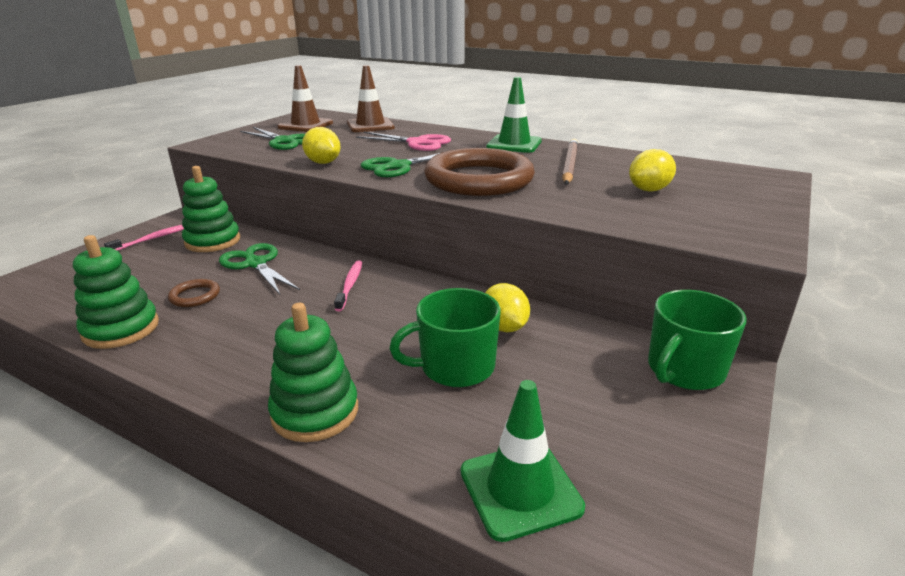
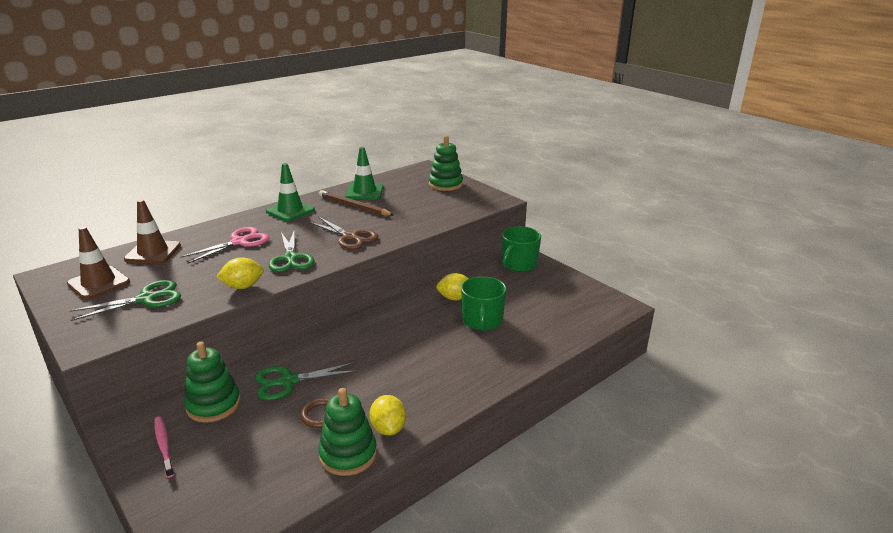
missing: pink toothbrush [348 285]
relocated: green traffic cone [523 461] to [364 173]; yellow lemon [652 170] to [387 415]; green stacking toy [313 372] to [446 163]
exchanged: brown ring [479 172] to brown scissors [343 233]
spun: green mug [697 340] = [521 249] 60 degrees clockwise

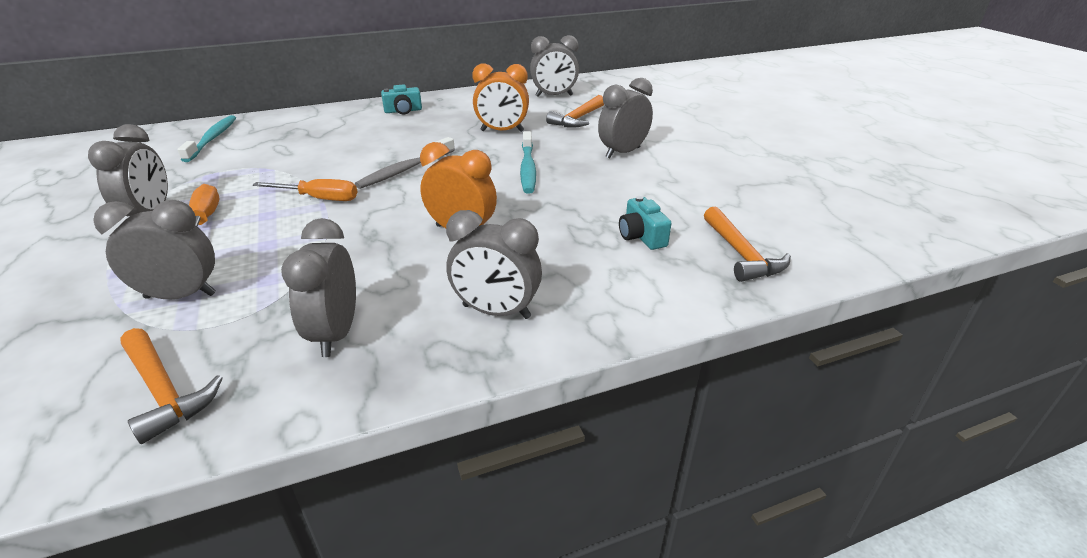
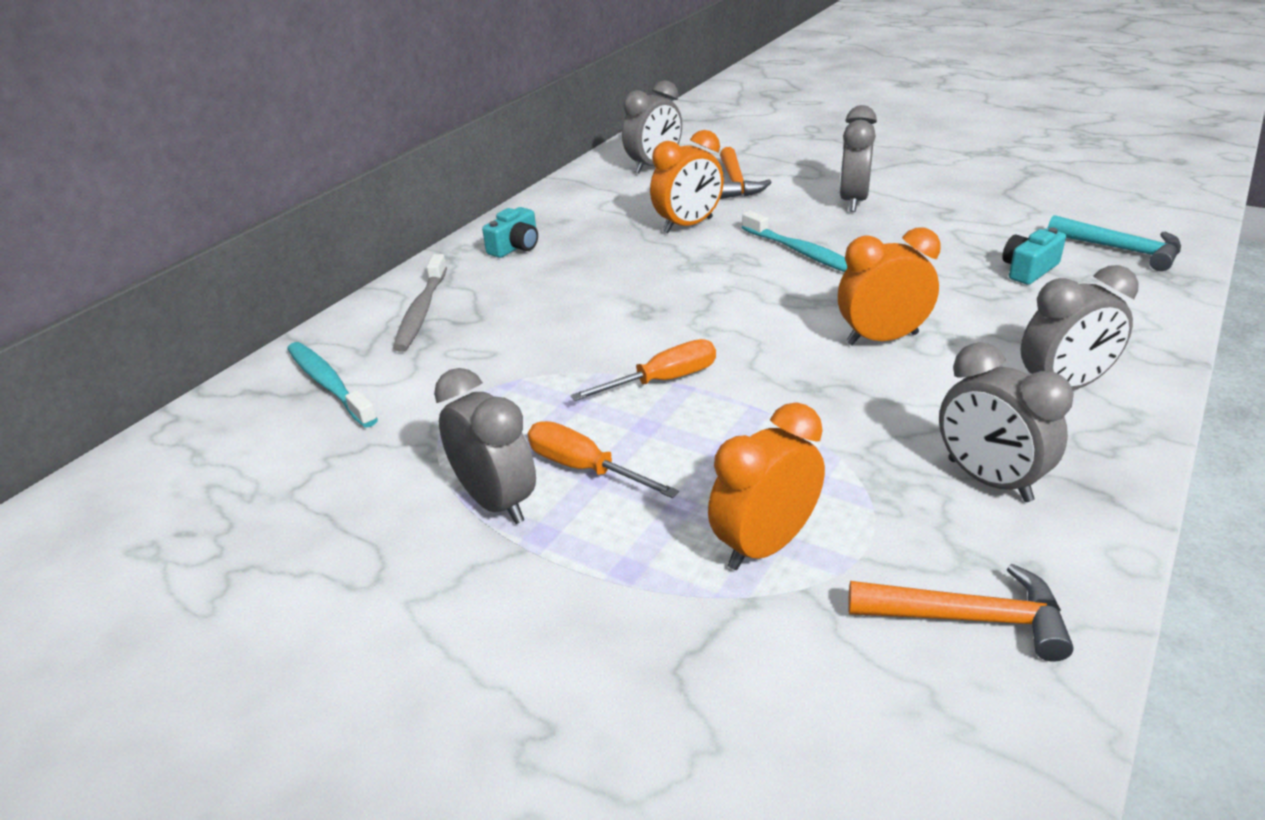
relocated: grey toothbrush [405 163] to [420 303]
colour: grey clock [154 249] to orange clock [766 486]; orange hammer [747 244] to turquoise hammer [1114 243]
spun: turquoise camera [645 223] = [1034 256] 105 degrees clockwise

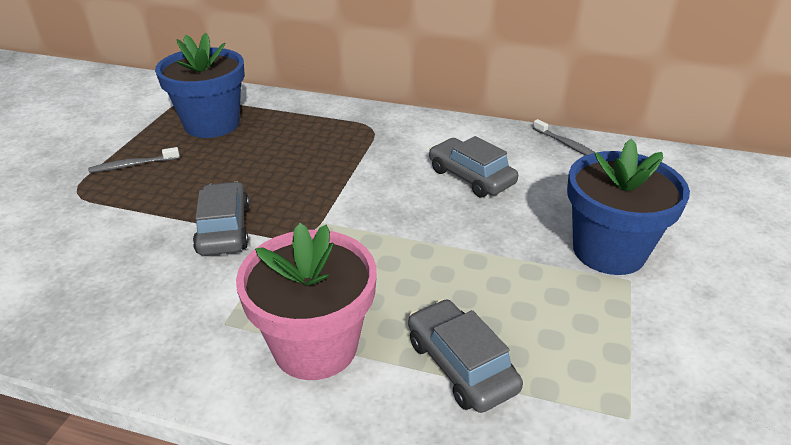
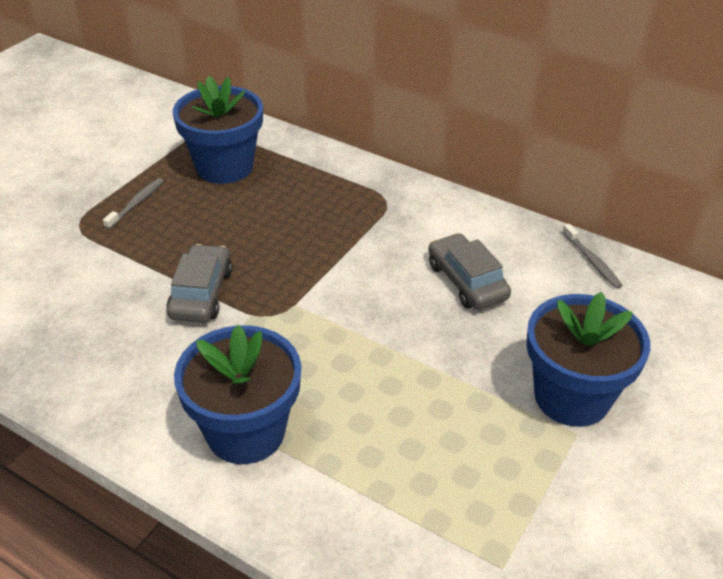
missing: grey car [465 356]
colour: pink flower pot [306 301] to blue flower pot [237 394]
spun: grey toothbrush [134 160] = [133 203] 120 degrees clockwise

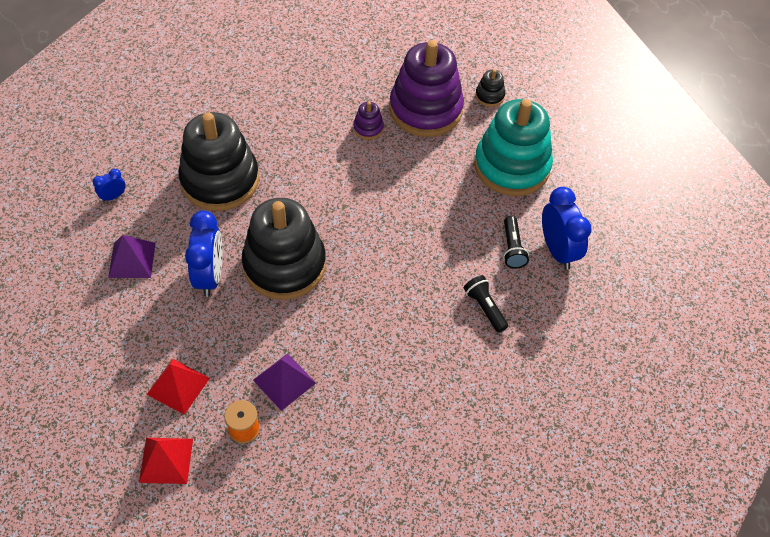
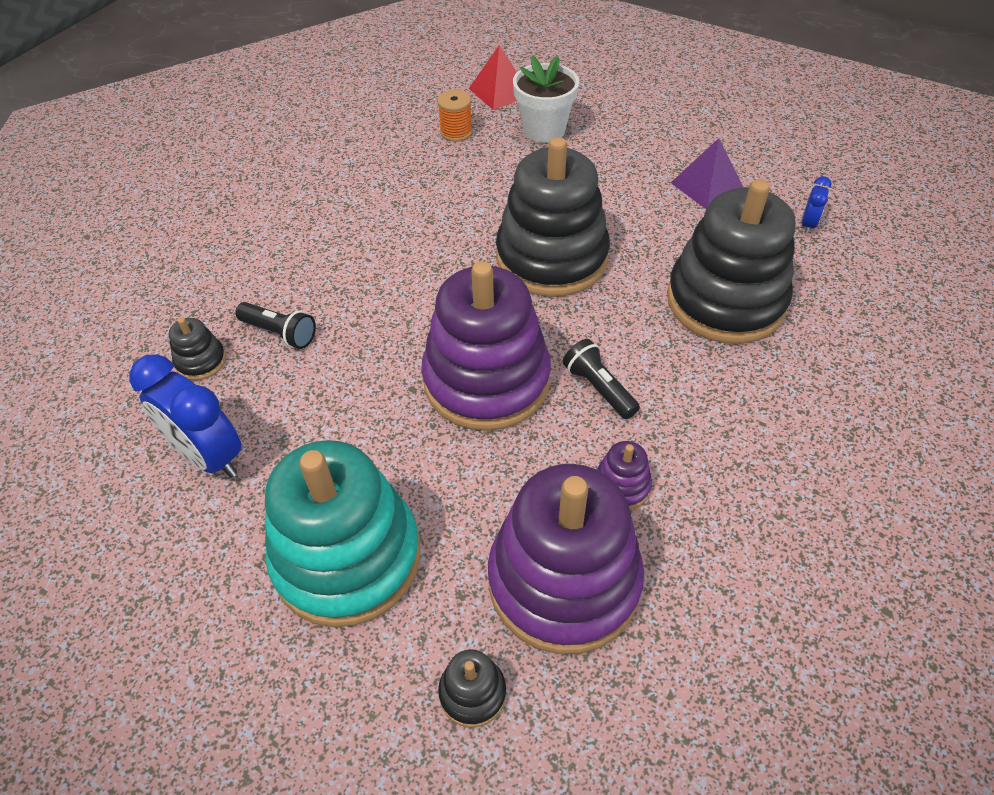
missing: blue clock [204 253]; purple pyramid [284 382]
appeared: black stacking toy [197 348]; purple stacking toy [486 346]
relocated: black flashlight [516 242] to [601 379]
exchanged: red pyramid [178 387] to white flower pot [546 99]

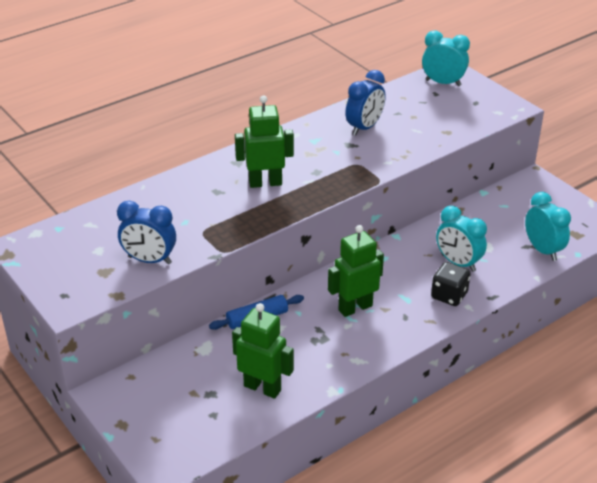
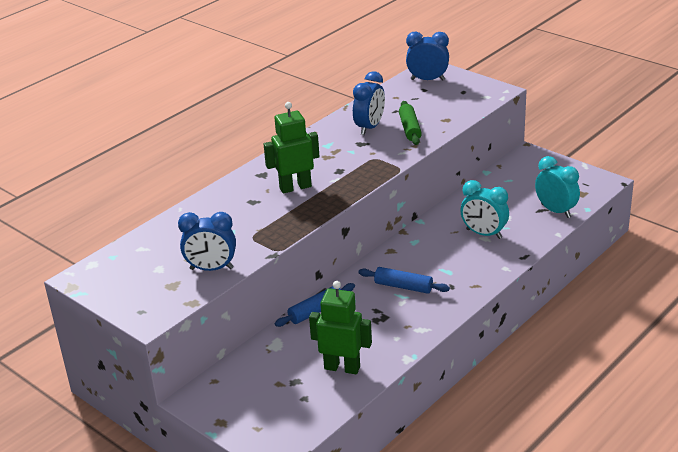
missing: black dice [451 284]
appeared: green rolling pin [410 123]
exchanged: green robot [356 271] to blue rolling pin [404 280]
colour: turquoise clock [446 58] to blue clock [427 56]

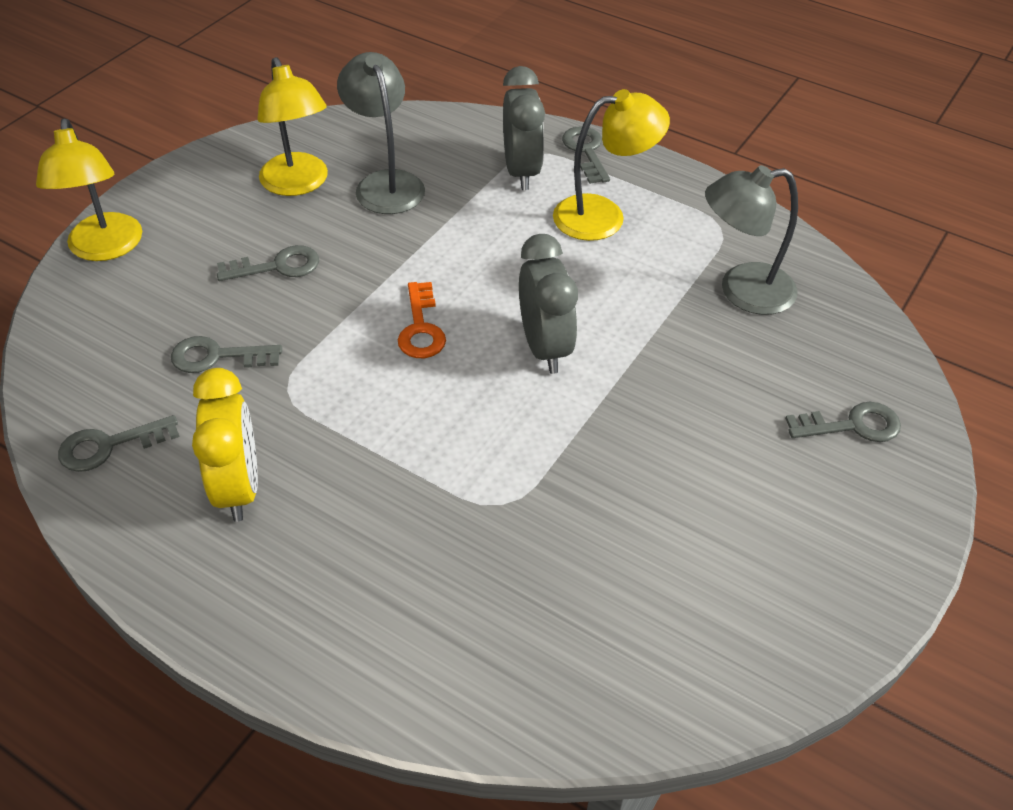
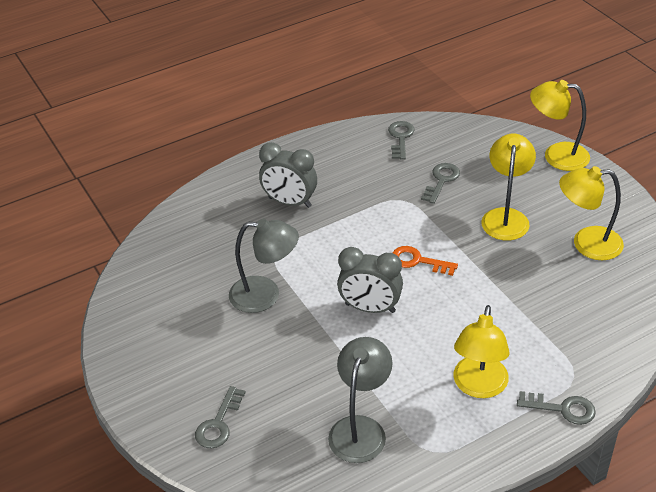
missing: yellow clock [225 445]
relocated: grey lamp [381 133] to [264 266]; grey clock [524 128] to [288 175]
exchanged: grey key [268 263] to yellow lamp [508 187]

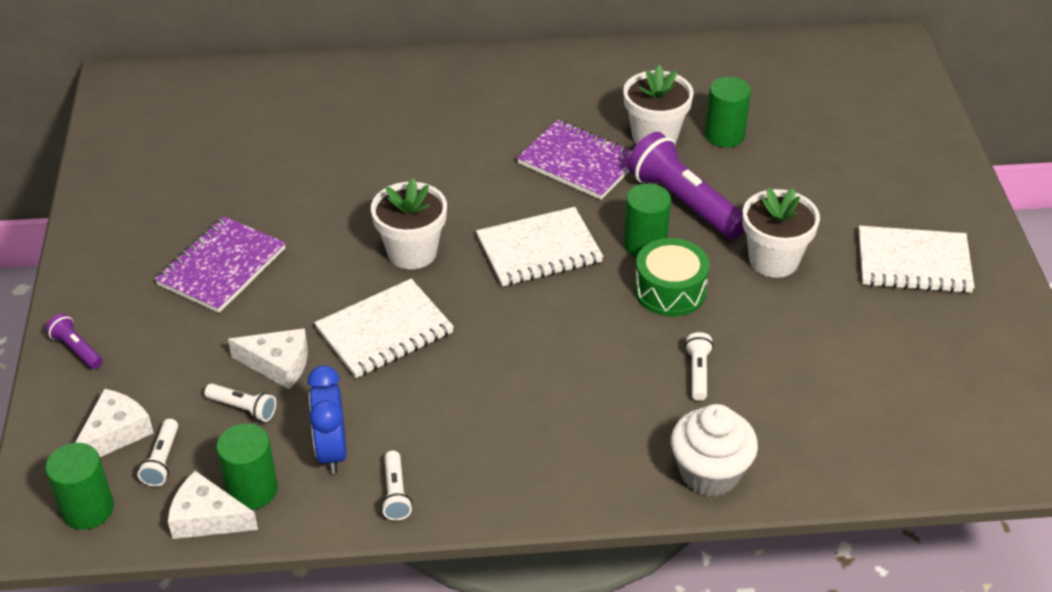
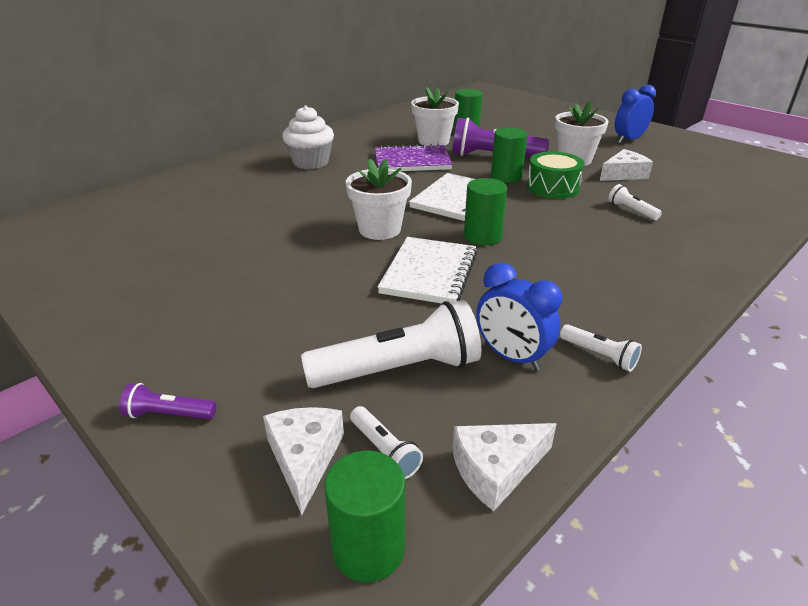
missing: purple notebook [220 264]
relocated: white cupcake [714 450] to [308 137]; green cylinder [247 467] to [485 211]; white cheese [268 358] to [626 165]
exchanged: white notebook [917 259] to blue clock [635 114]
size: white flashlight [240 402] = [391 344] x2.13

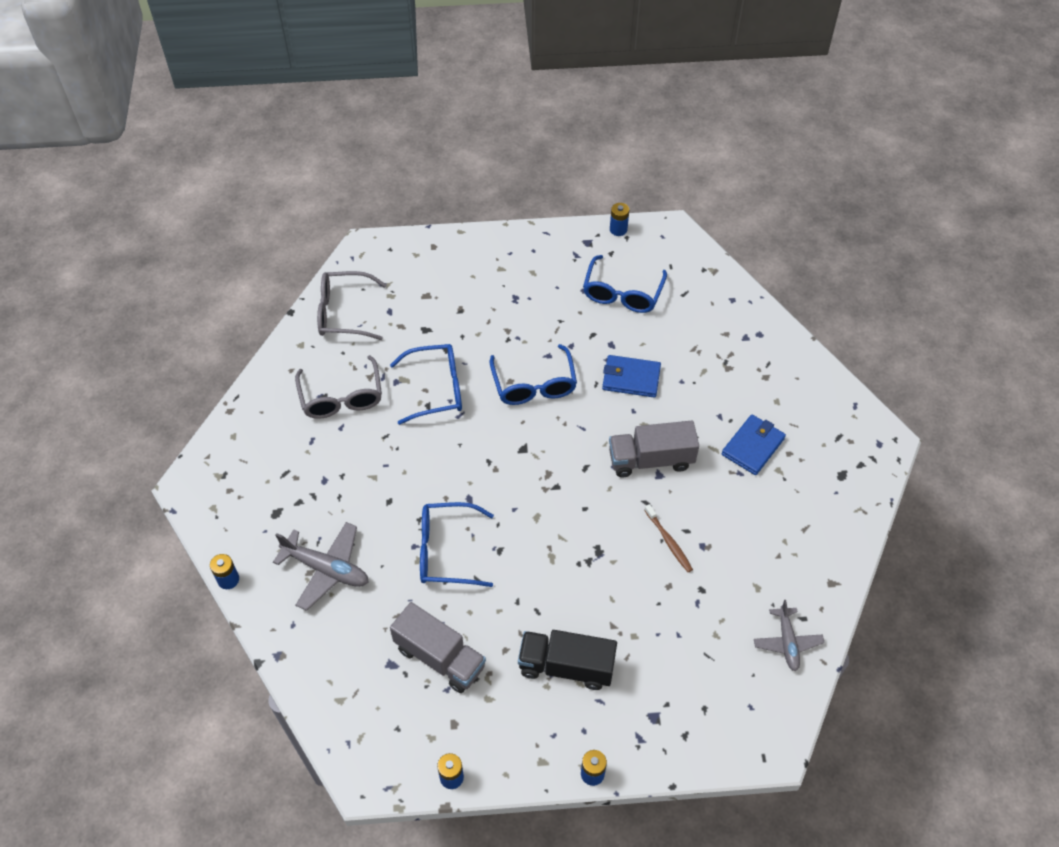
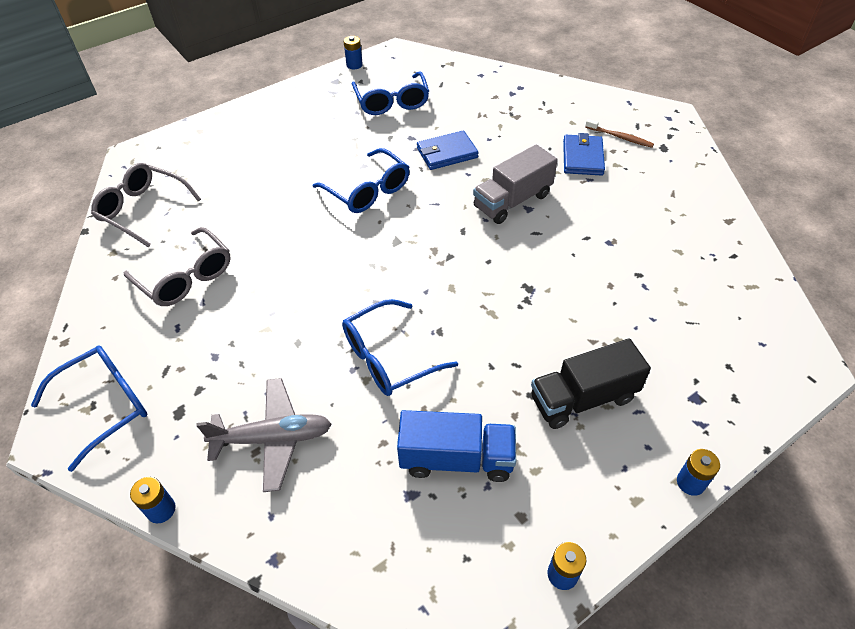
missing: grey plane [789 635]
relocated: blue glasses [426 384] to [89 408]; brown toothbrush [668 538] to [619 133]
colour: grey truck [438 647] to blue truck [456 446]
spun: grey glasses [352 305] = [146 205] 60 degrees clockwise

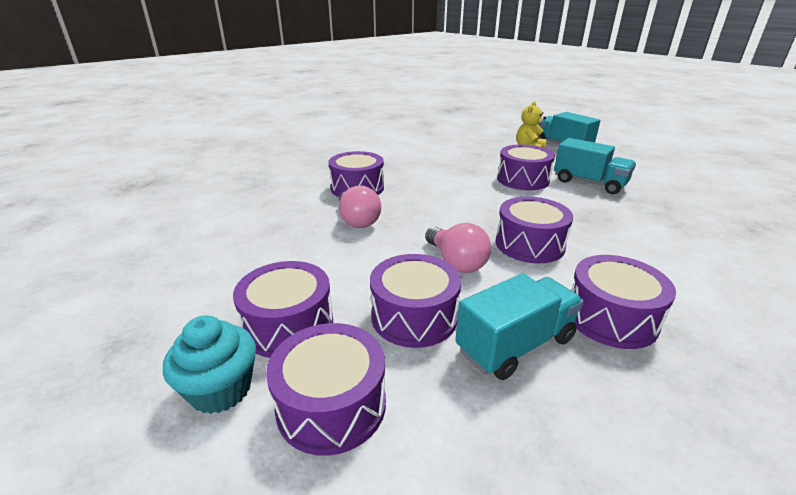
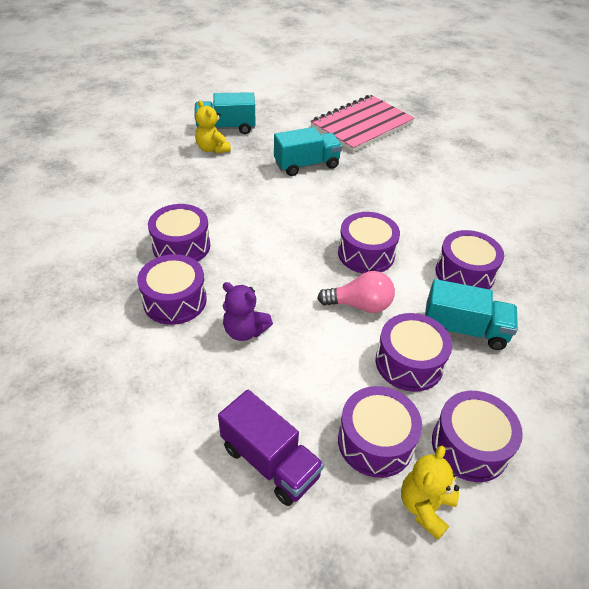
appeared: purple truck [271 448]; pink notebook [362 123]
relocated: purple drum [526 167] to [179 233]
exchanged: pink light bulb [360 206] to purple teddy bear [248 311]; turquoise cupcake [209 364] to yellow teddy bear [430 493]
spun: turquoise truck [519 326] = [471 314] 105 degrees clockwise

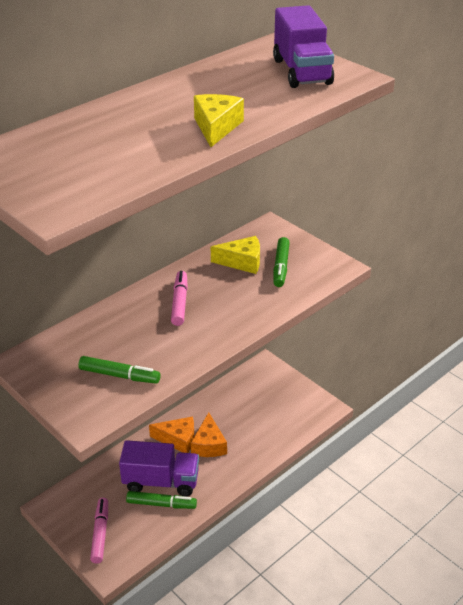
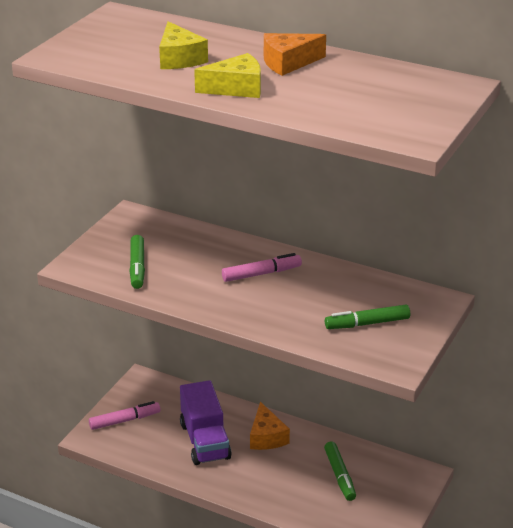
missing: purple truck [303 46]
relocated: yellow cheese [235 255] to [183 45]; orange cheese [209 434] to [295 54]; green marker [161 500] to [340 471]

